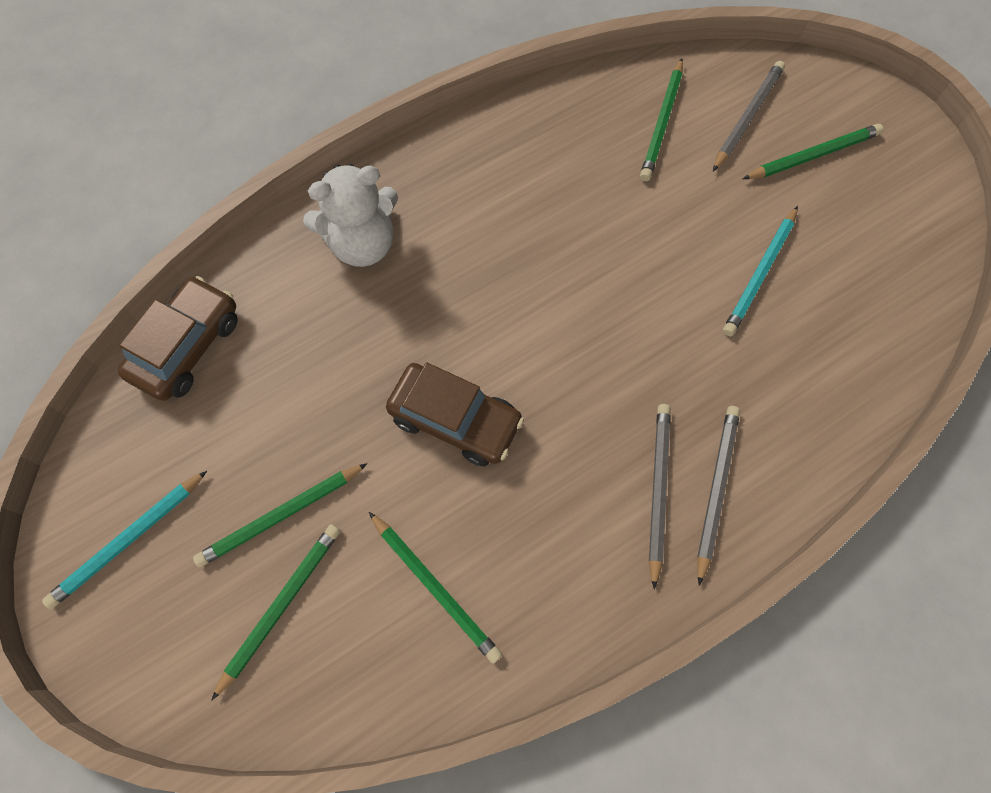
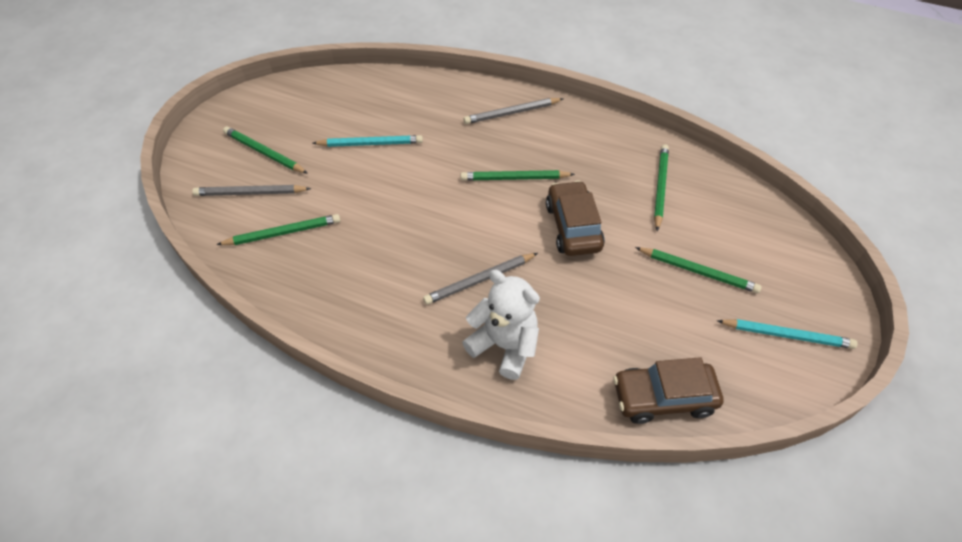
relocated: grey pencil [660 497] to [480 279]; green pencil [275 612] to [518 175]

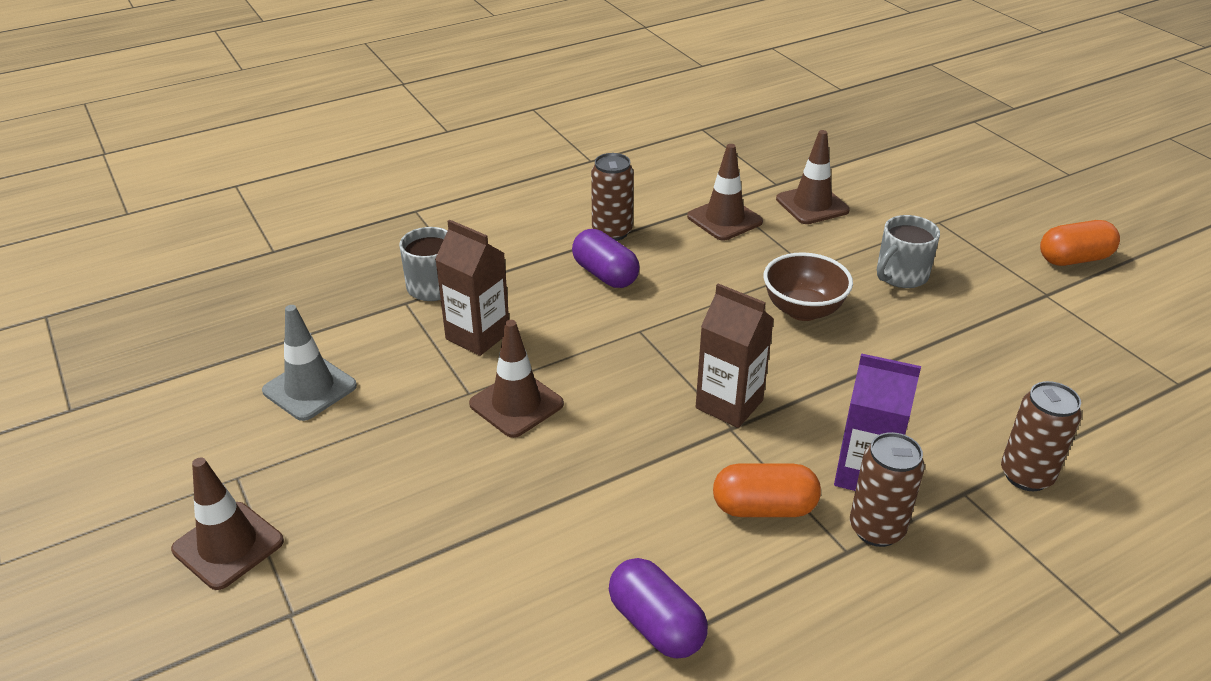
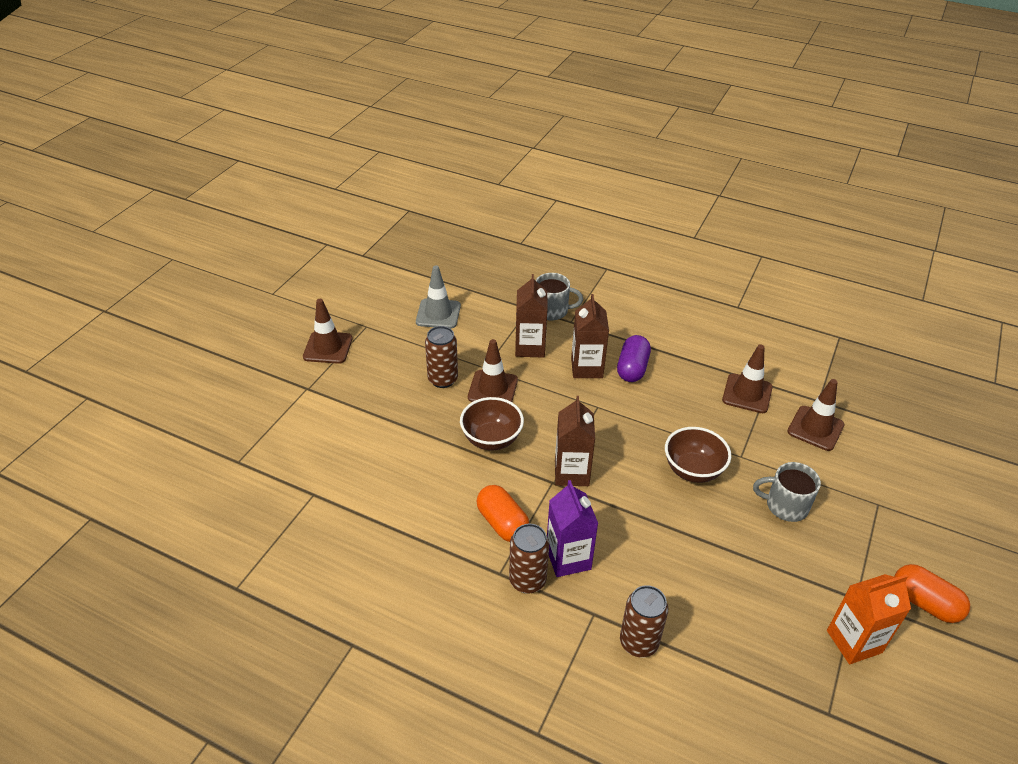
missing: purple capsule [658 608]
appeared: brown bowl [492 424]; brown carton [590 336]; orange carton [869 619]
relocated: brown can [612 197] to [441 357]

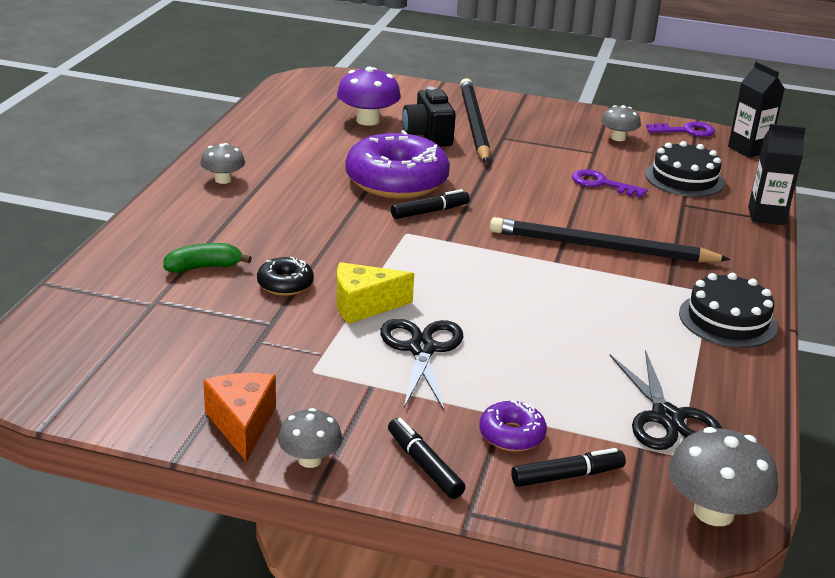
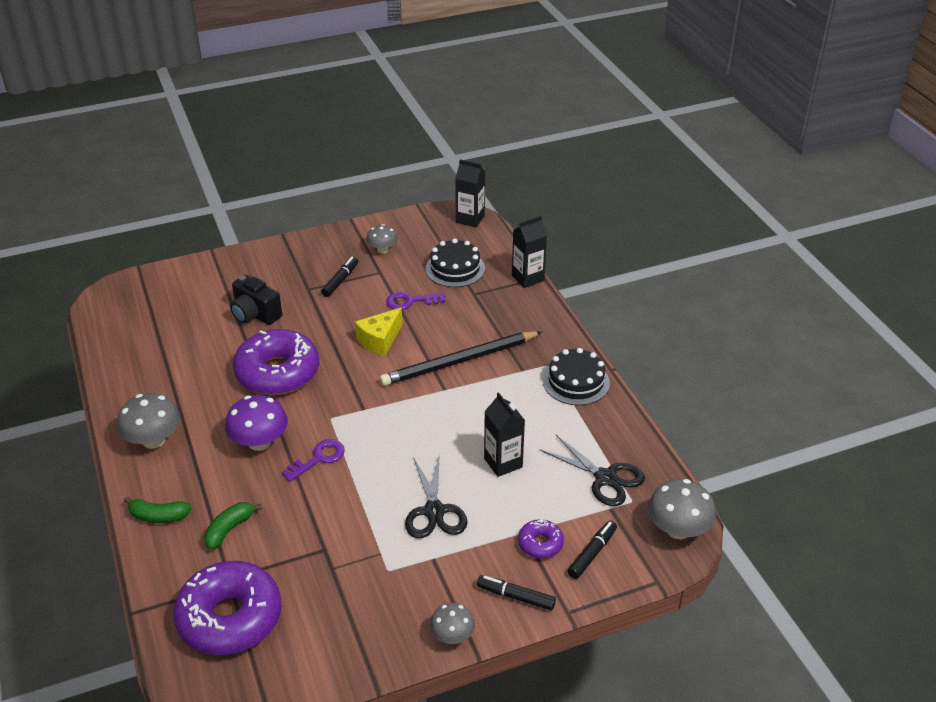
missing: orange cheese [239 417]; black donut [285 276]; black pencil [475 120]
appeared: green banana [157 510]; purple donut [227 608]; black carton [504 434]
relocated: purple mushroom [369 96] to [256 423]; purple key [680 129] to [313 460]; black marker [430 204] to [339 277]; yellow cheese [375 293] to [379 332]
spun: black scissors [421 365] = [436 496] 150 degrees counterclockwise
size: grey mushroom [222 163] = [149 421] x1.61

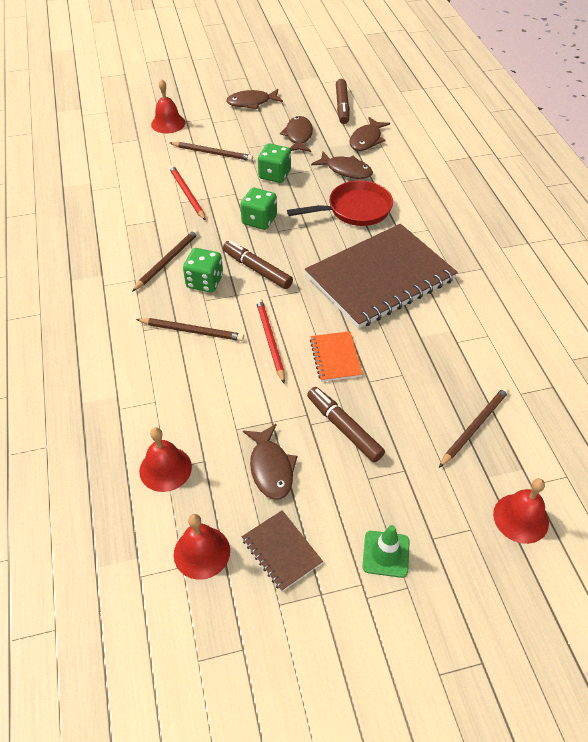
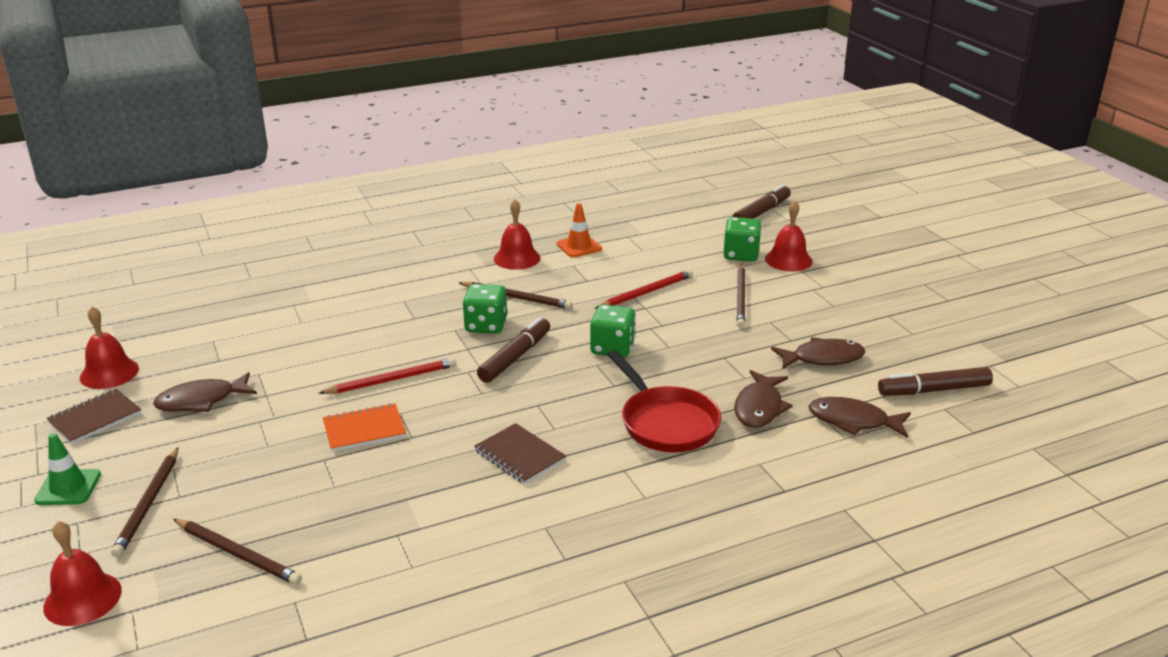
missing: brown fish [254 99]
appeared: orange traffic cone [579 230]
relocated: brown pencil [190 329] to [144 502]; red bell [165 459] to [517 234]; green dice [274 163] to [742 239]; brown marker [346 424] to [761 201]
size: brown notebook [381 276] = [520 453] x0.42

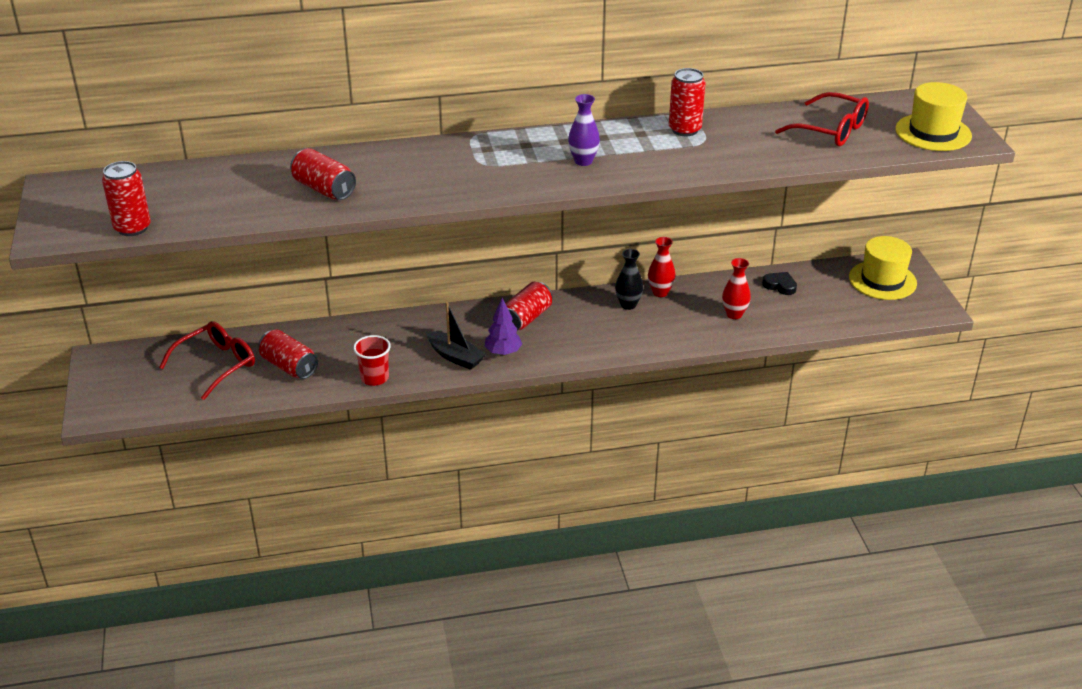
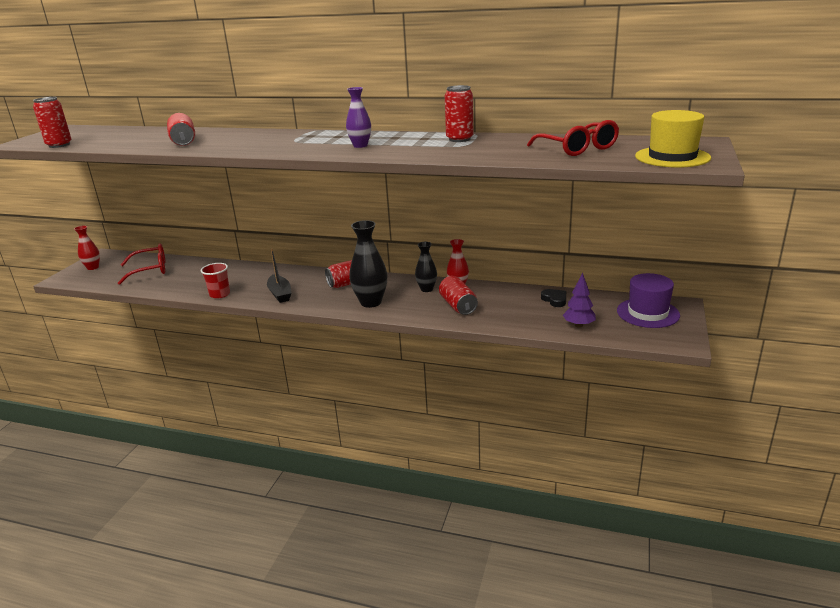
appeared: black vase [368 264]
relocated: red vase [736 288] to [87 248]; red can [288 354] to [458 295]; purple tree [503 327] to [579 300]
colour: yellow hat [883 268] to purple hat [648 300]

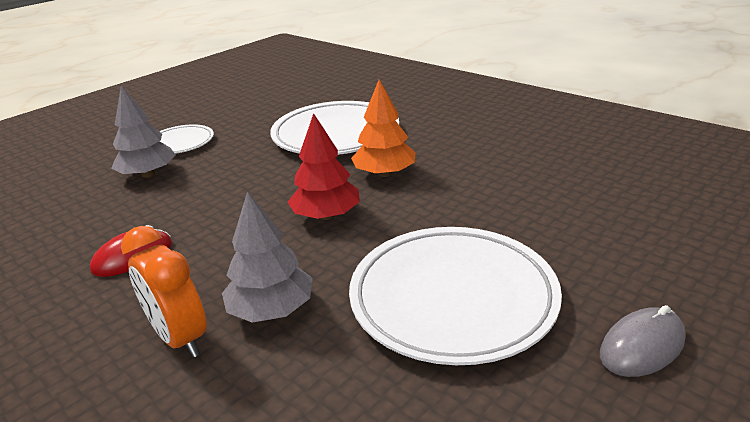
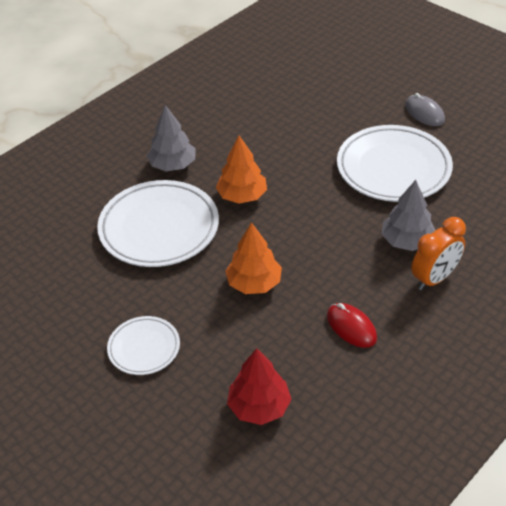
appeared: orange tree [253 258]
relocated: grey tree [143 131] to [171 138]; red tree [324 166] to [259 386]

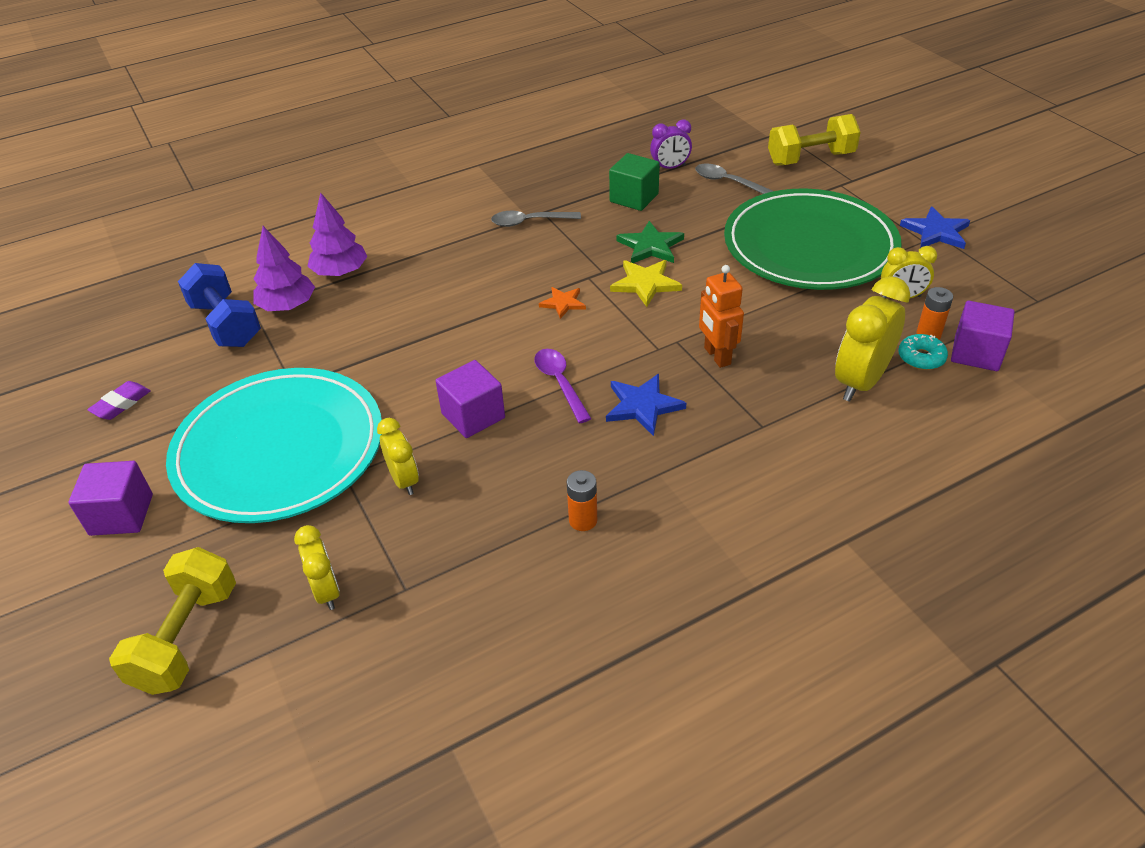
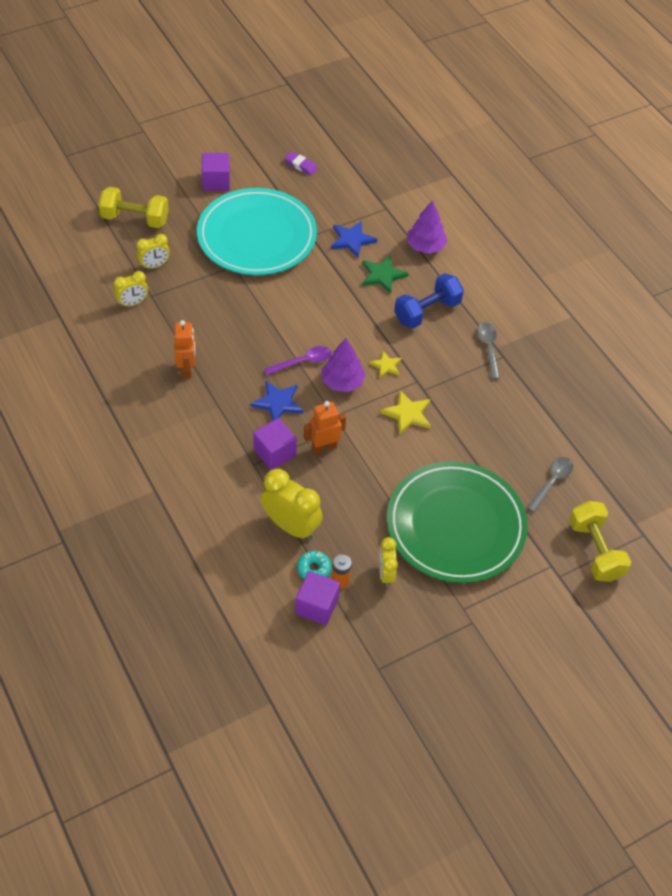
missing: green cube [634 182]; purple clock [671 144]
relocated: yellow clock [398 456] to [131 289]; purple cube [470 399] to [275 444]; purple tree [284 268] to [344 365]; blue star [935 228] to [354 239]; green star [650 242] to [385 274]; blue dumbbell [219 305] to [429 301]
exchanged: orange battery [582 500] to orange robot [184 349]
colour: orange star [562 303] to yellow star [385 364]

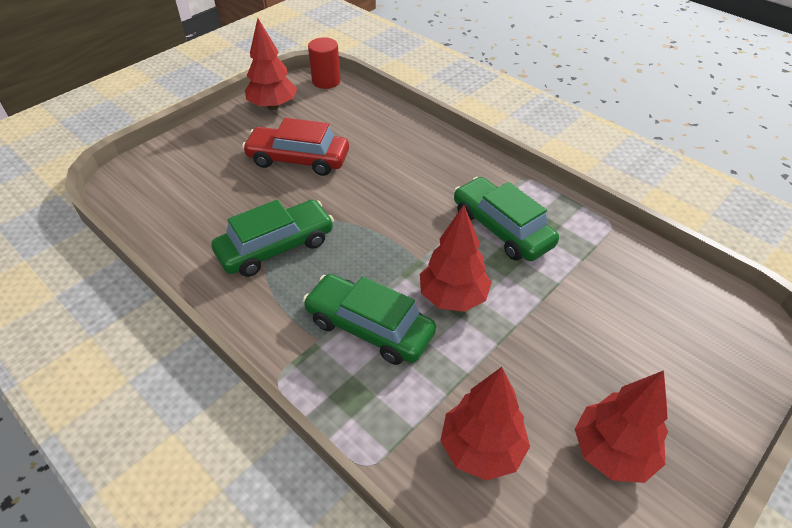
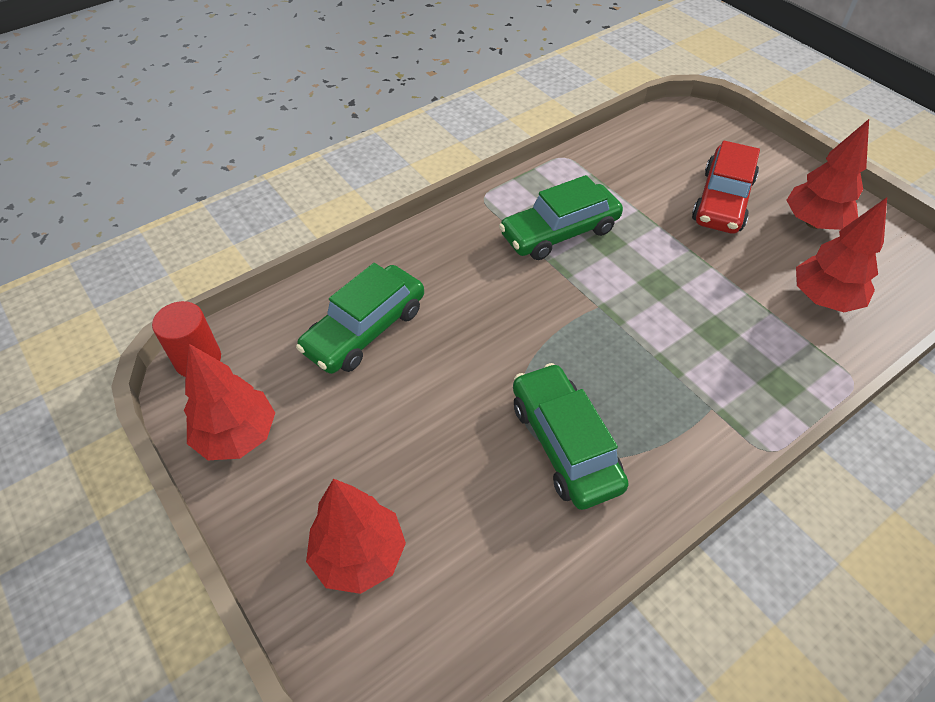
relocated: green car [369 319] to [360 318]; red tree [456 258] to [356 536]; red car [295 147] to [726 187]

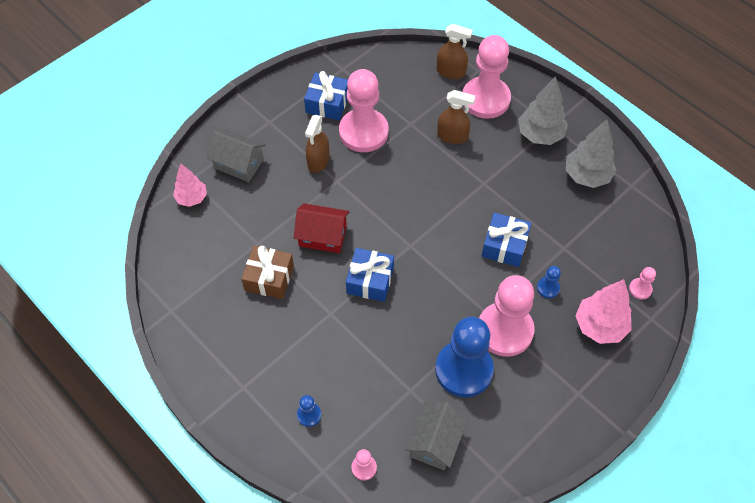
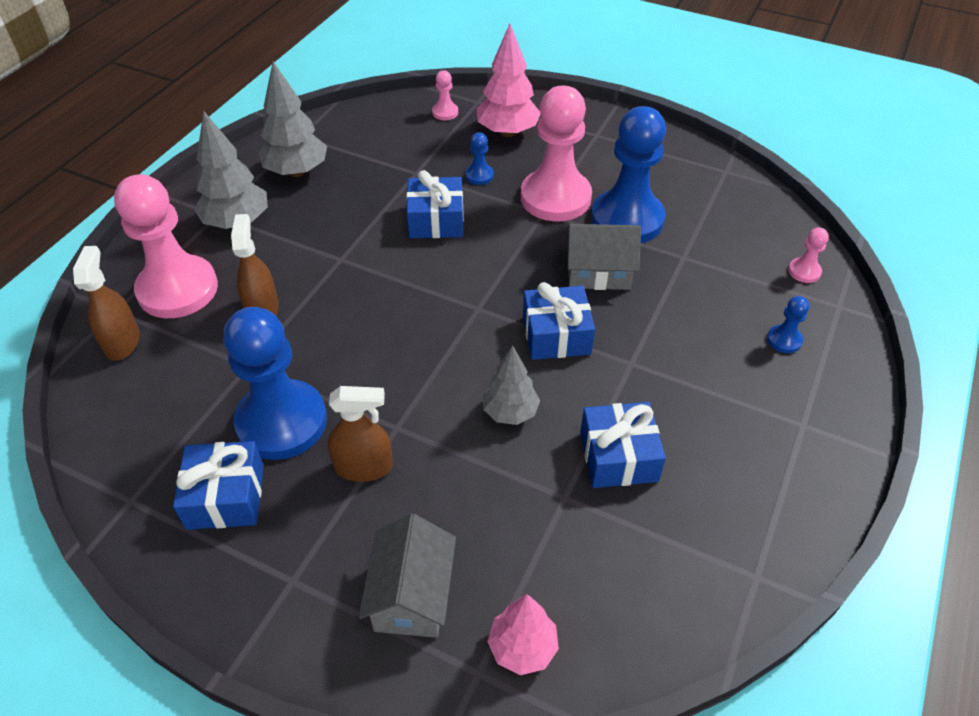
relocated: grey house [436 436] to [603 257]
exchanged: red house [321 228] to grey tree [511 385]
colour: pink pawn [364 110] to blue pawn [275 383]; brown gift [267 272] to blue gift [623 445]

